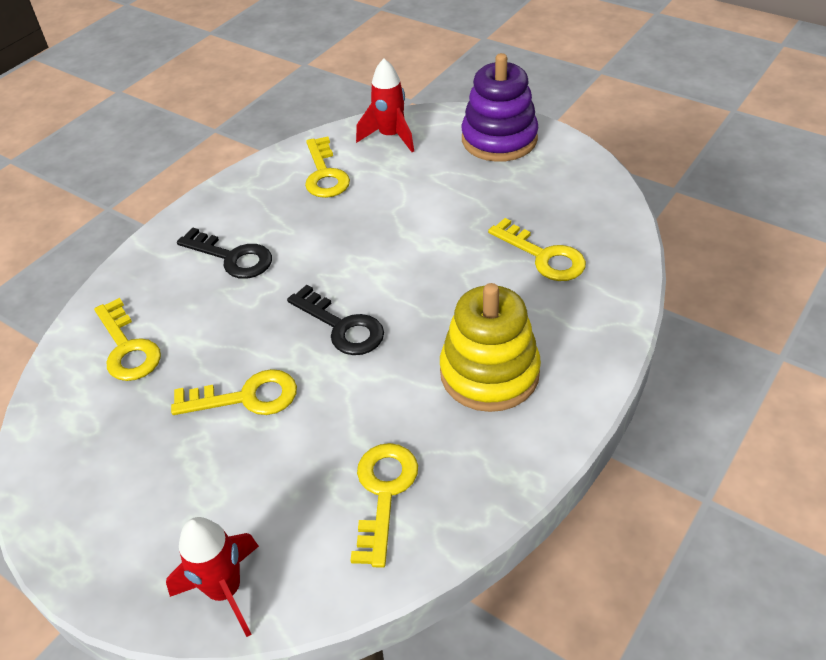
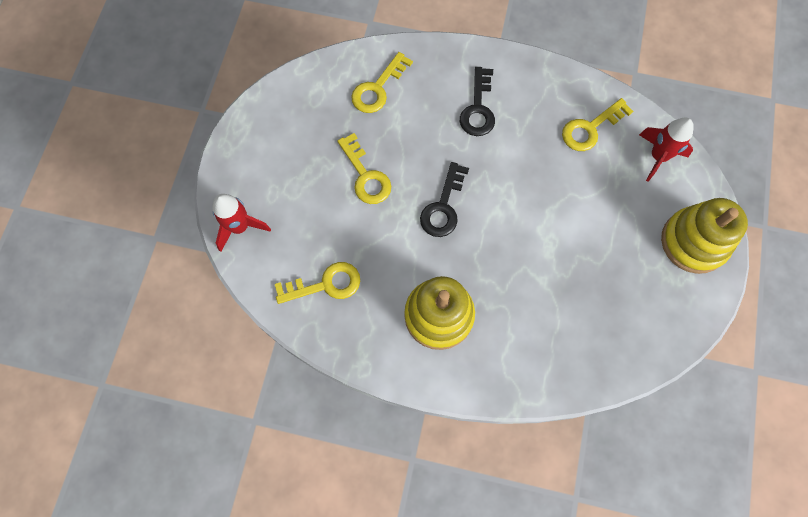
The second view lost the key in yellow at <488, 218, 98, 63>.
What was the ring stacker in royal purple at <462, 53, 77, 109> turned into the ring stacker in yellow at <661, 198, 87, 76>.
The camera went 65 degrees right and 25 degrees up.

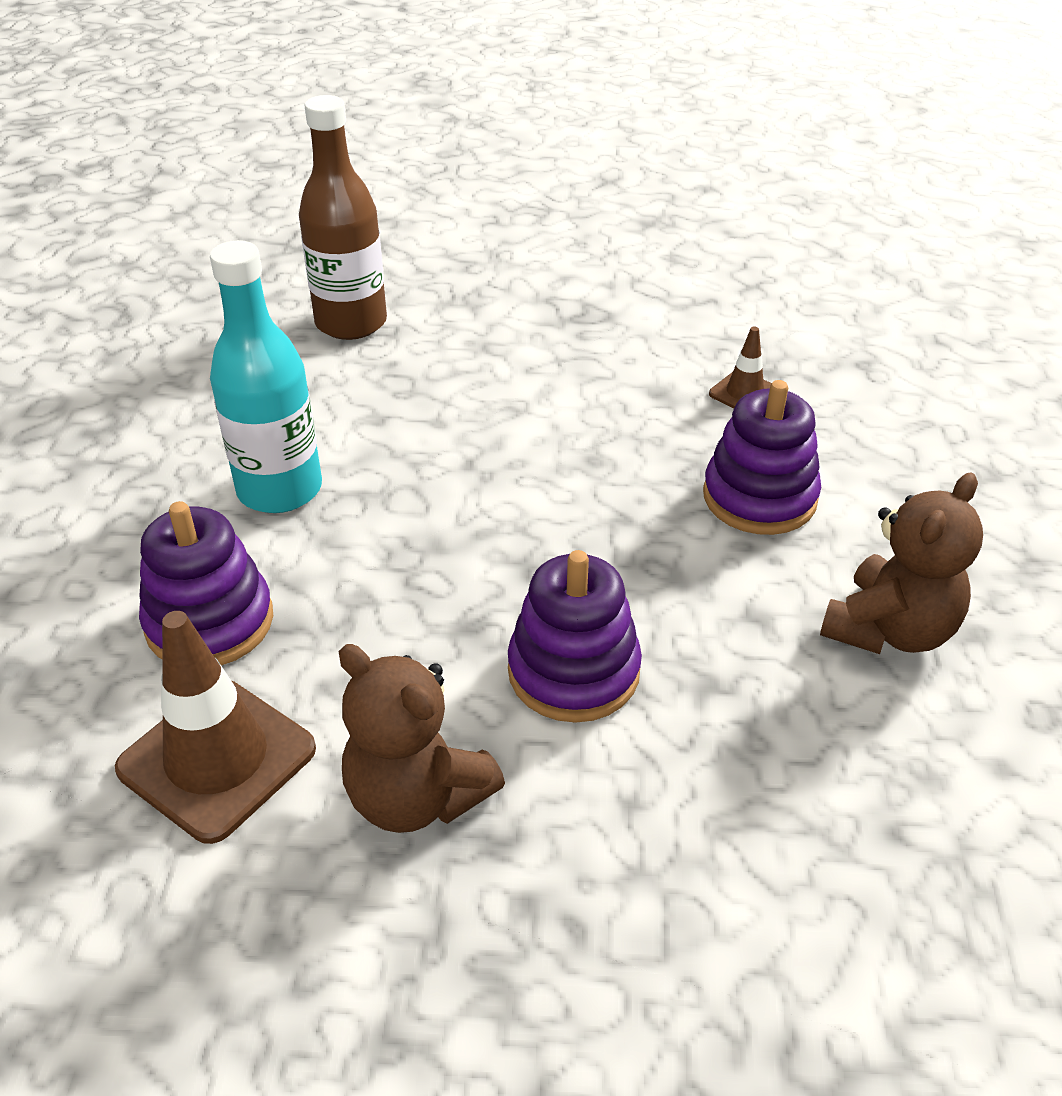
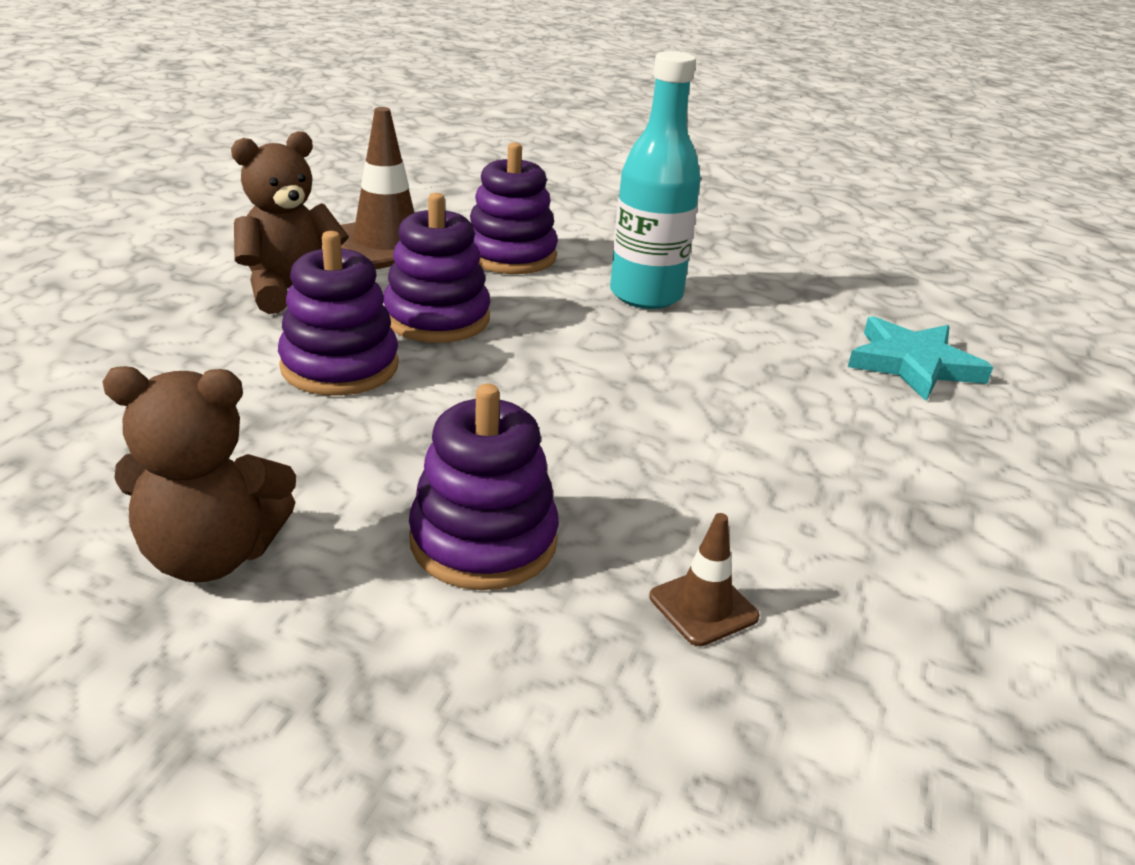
The second view gained the ring stacker in royal purple at <384, 193, 106, 150>.
Where the drink bottle in dark brown stood at <299, 95, 88, 245>, the star shape in teal came to stand at <848, 316, 145, 85>.
The teddy in dark brown at <820, 472, 163, 182> ended up facing another way, 60 degrees counterclockwise from before.
The camera went 105 degrees right and 10 degrees down.

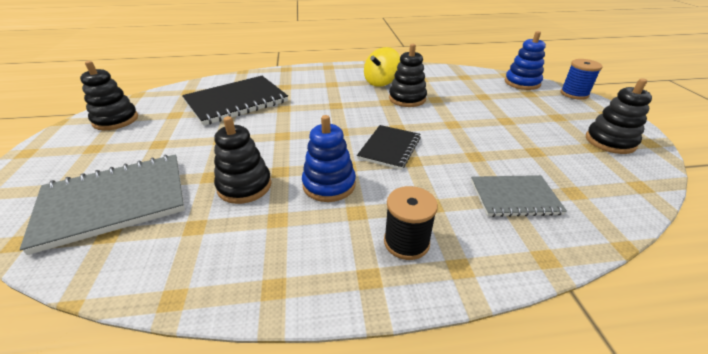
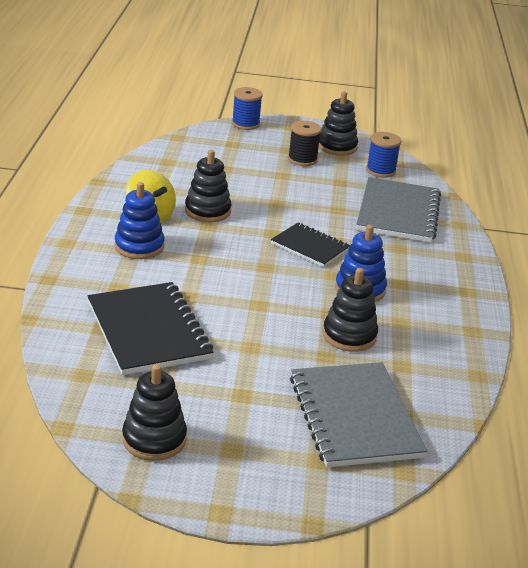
The second view gained the bobbin in royal blue at <366, 132, 35, 46>.
The bobbin in ebony ended up elsewhere, having gone from <384, 186, 54, 74> to <288, 121, 33, 45>.
The ring stacker in royal blue ended up elsewhere, having gone from <505, 31, 41, 59> to <115, 182, 49, 77>.
The size of the exercise book in gray at <471, 175, 96, 42> changed by a factor of 1.68.
The camera went 80 degrees left and 5 degrees down.

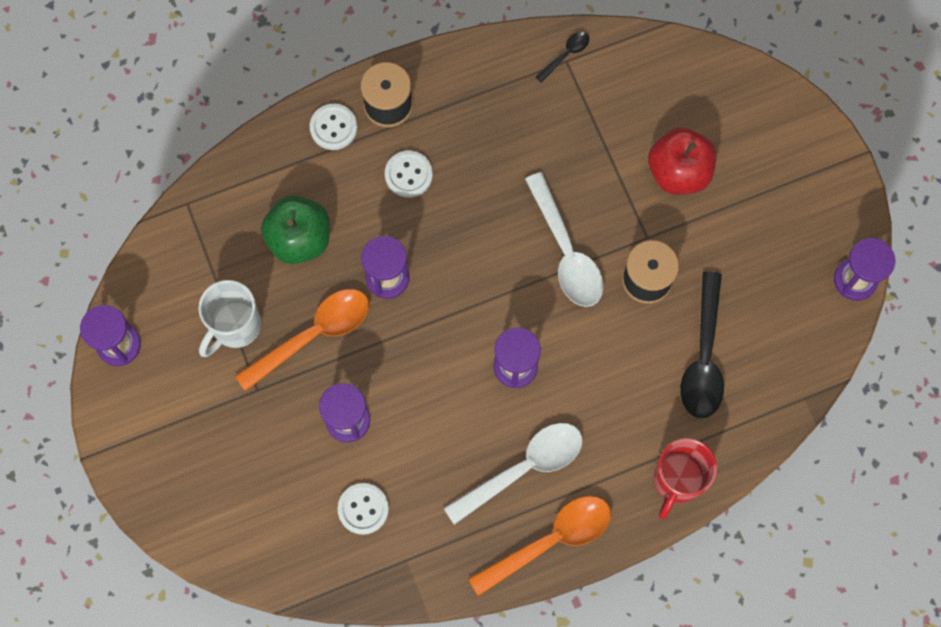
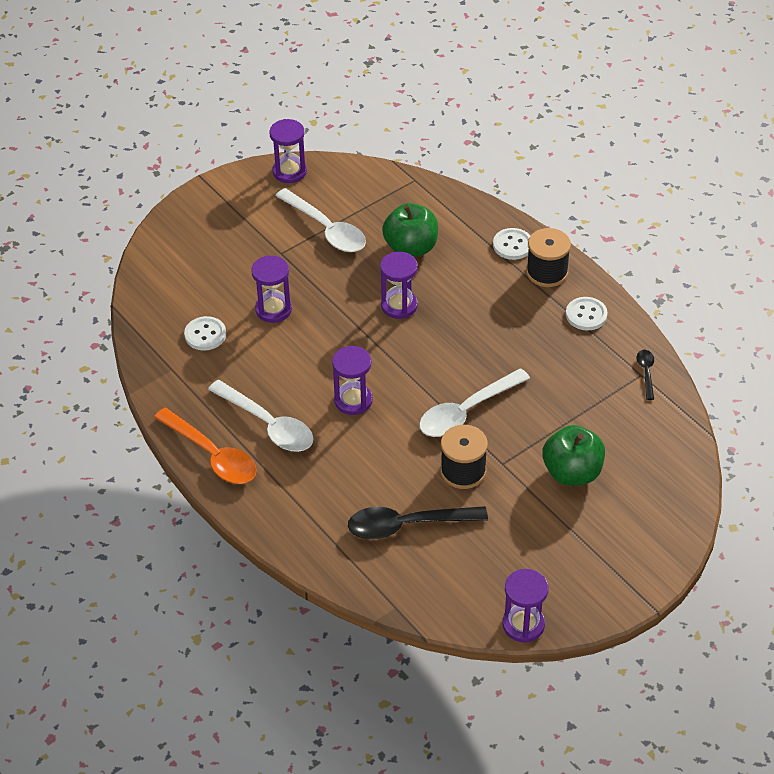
The second view lost the tablespoon in orange-coloured at <235, 289, 134, 102>.
The second view lost the coffee mug in red at <654, 438, 63, 81>.
The sewing button in snow-white ended up elsewhere, having gone from <385, 151, 48, 47> to <566, 297, 42, 33>.
Where the coffee mug in snow-white stood at <198, 280, 63, 77>, the tablespoon in snow-white came to stand at <275, 188, 91, 64>.
What was the apple in red at <648, 128, 68, 67> turned into the apple in leaf-green at <542, 425, 63, 61>.
The tablespoon in ebony at <536, 32, 53, 51> ended up facing another way, 120 degrees counterclockwise from before.
The camera went 75 degrees right and 25 degrees down.

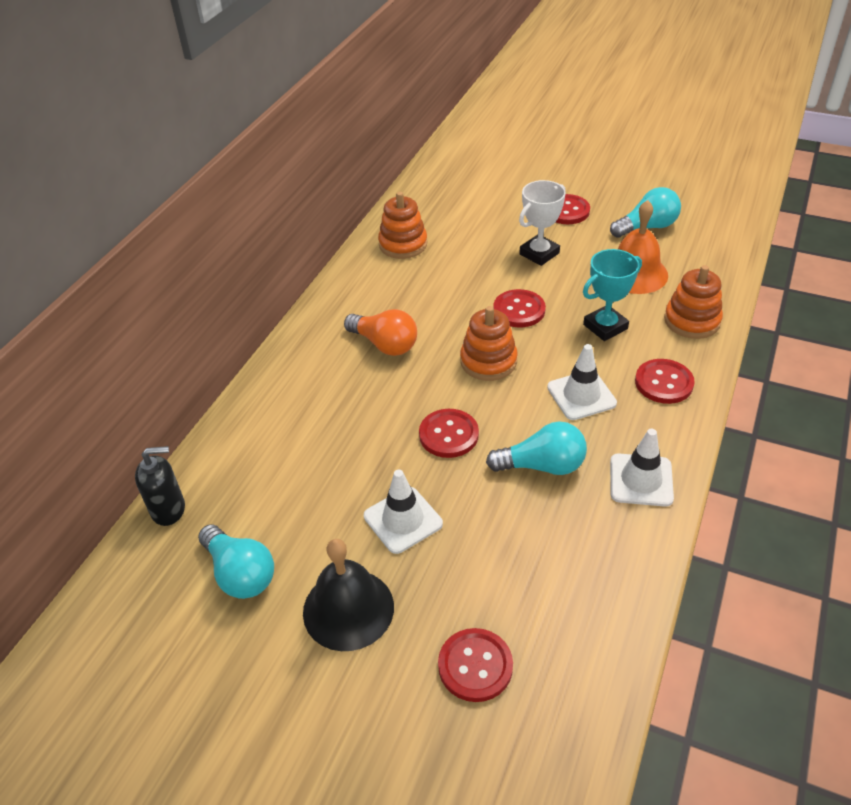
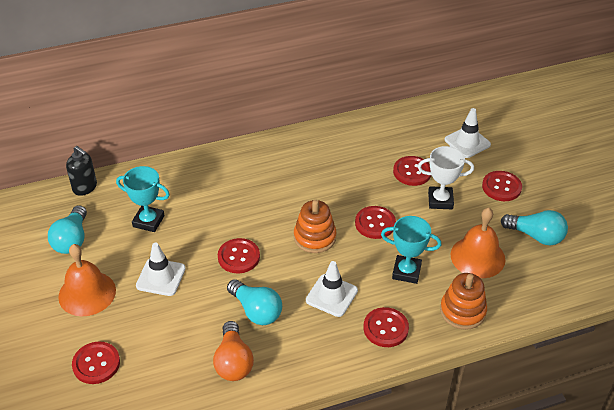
The second view lost the ring stacker in orange-coloured at <378, 192, 49, 67>.
The second view gained the award cup in teal at <116, 166, 54, 66>.
The second view gained the sewing button in red at <393, 156, 38, 30>.
The bulb in orange-coloured ended up elsewhere, having gone from <344, 309, 73, 47> to <213, 321, 41, 60>.
The safety cone in snow-white ended up elsewhere, having gone from <610, 429, 64, 78> to <444, 108, 47, 50>.
What was the bell in ebony at <303, 539, 91, 112> turned into the bell in orange-coloured at <58, 244, 58, 72>.
The camera went 45 degrees right and 0 degrees up.

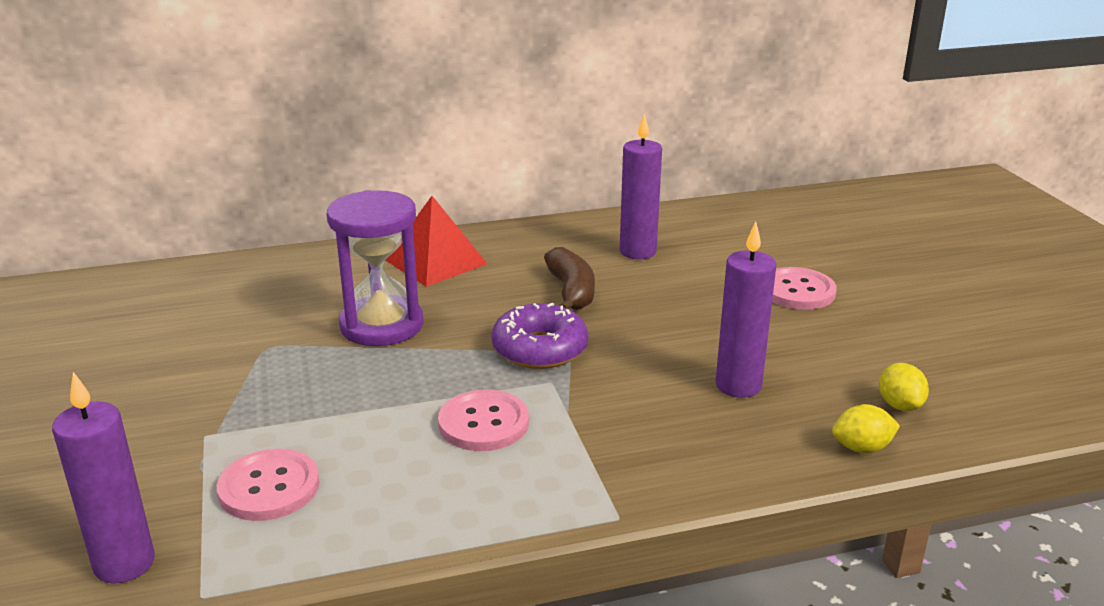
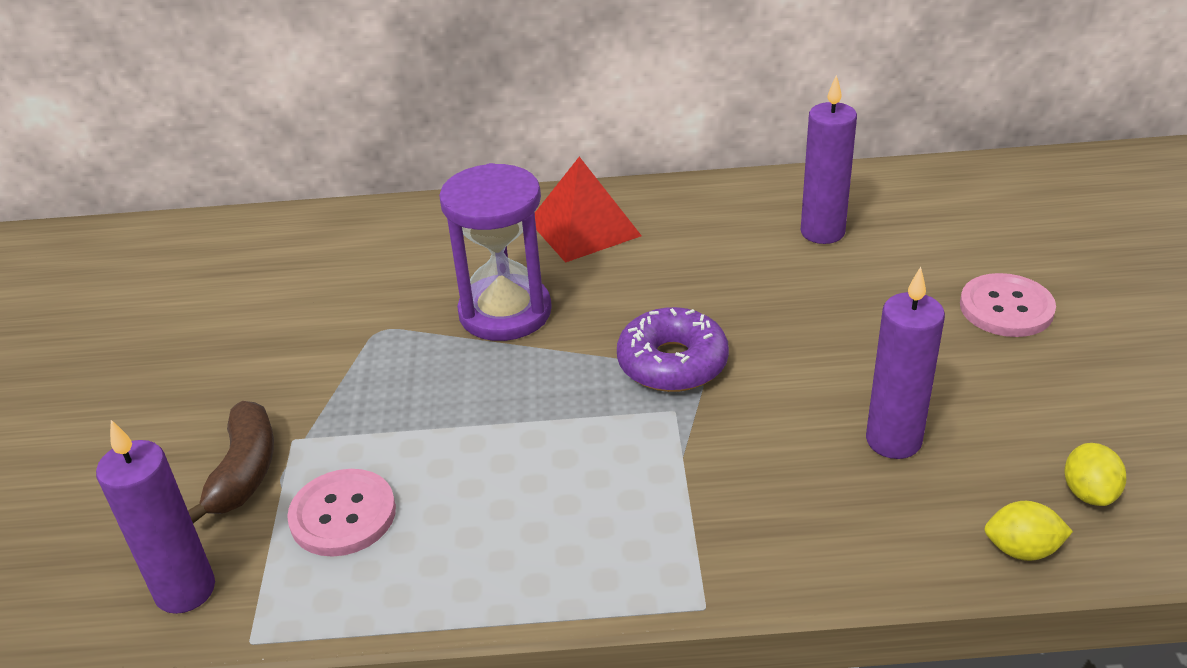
The second view lost the sewing button in rosy at <438, 390, 91, 61>.
The toy banana in dark brown ended up elsewhere, having gone from <544, 247, 51, 63> to <188, 401, 86, 122>.
The camera went 15 degrees right and 10 degrees up.

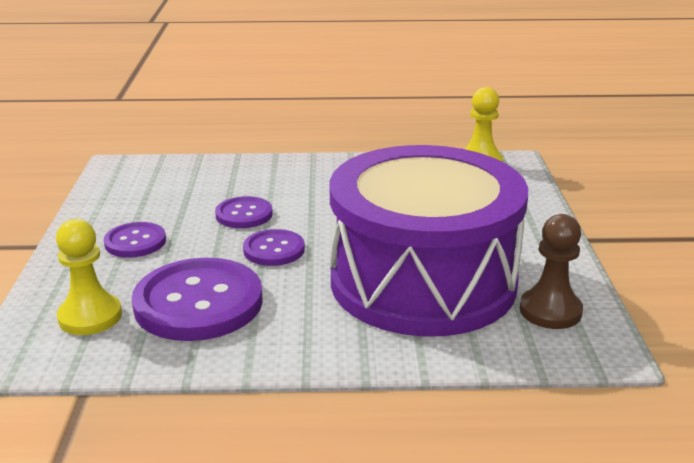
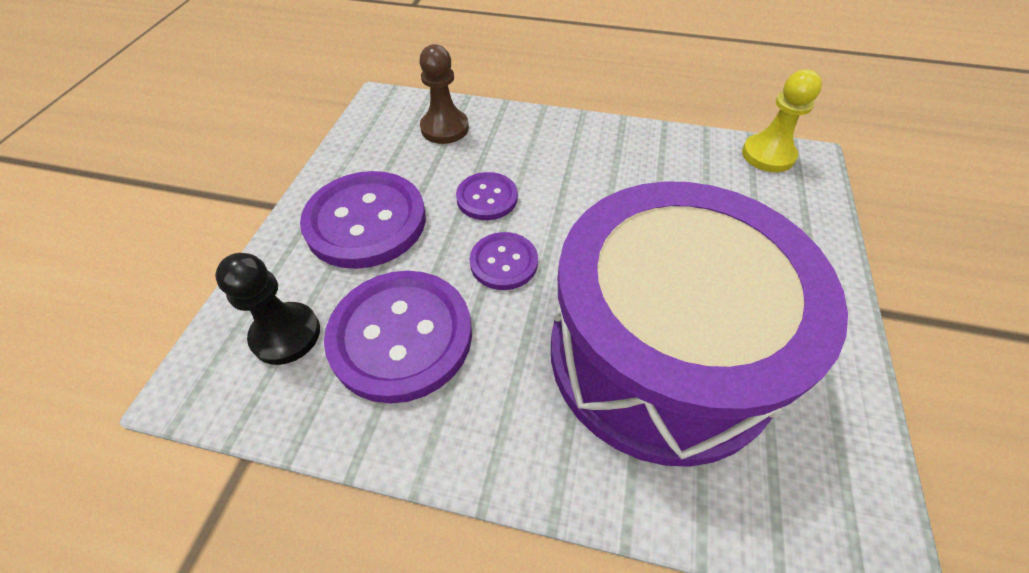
The chess pawn in dark brown ended up elsewhere, having gone from <520, 214, 63, 115> to <419, 44, 50, 100>.
What was the chess pawn in yellow at <56, 219, 66, 116> turned into the chess pawn in ebony at <215, 253, 105, 112>.
The size of the sewing button in royal purple at <104, 222, 62, 36> changed by a factor of 1.88.
The camera went 15 degrees right and 25 degrees up.

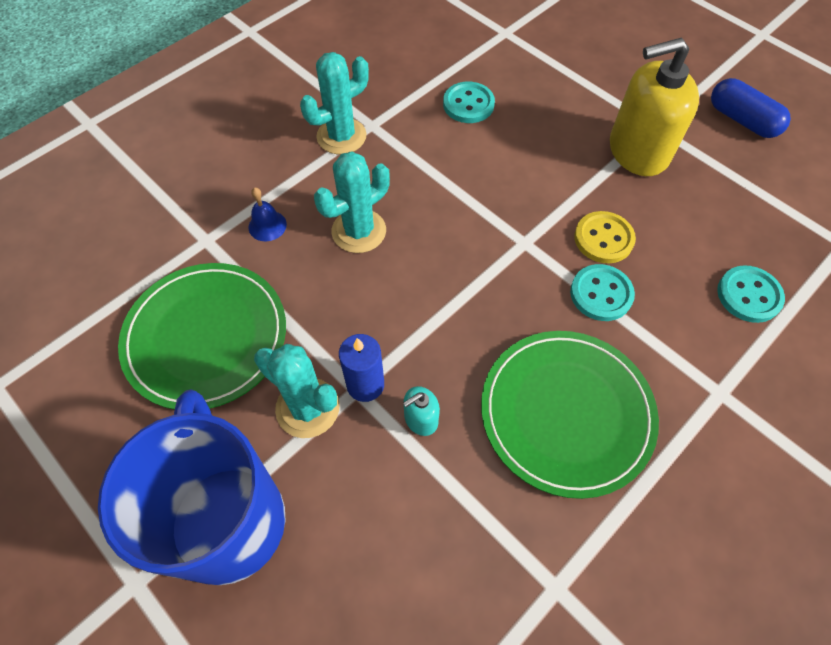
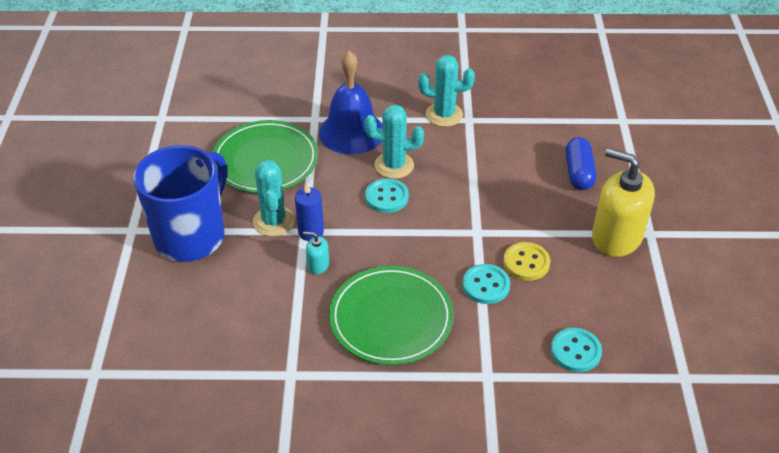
The sewing button in teal ended up elsewhere, having gone from <443, 82, 52, 41> to <365, 178, 44, 35>.
The capsule in royal blue ended up elsewhere, having gone from <711, 78, 80, 60> to <566, 137, 30, 53>.
The size of the bell in royal blue at <249, 187, 38, 54> changed by a factor of 2.47.
The camera went 45 degrees right and 15 degrees down.

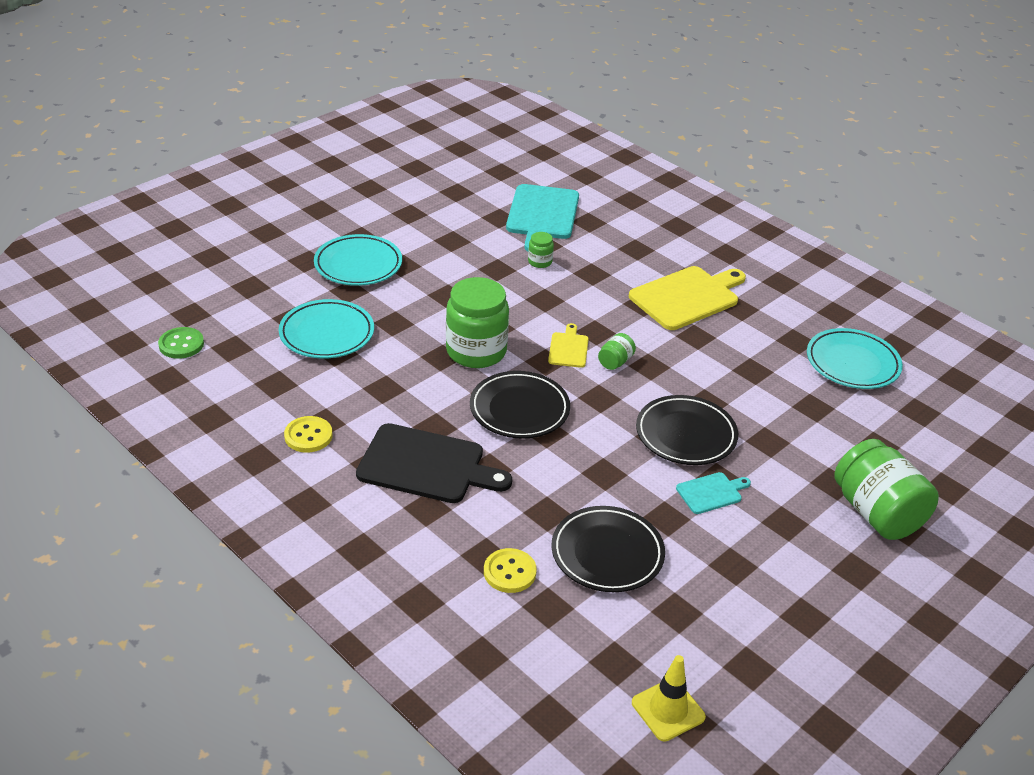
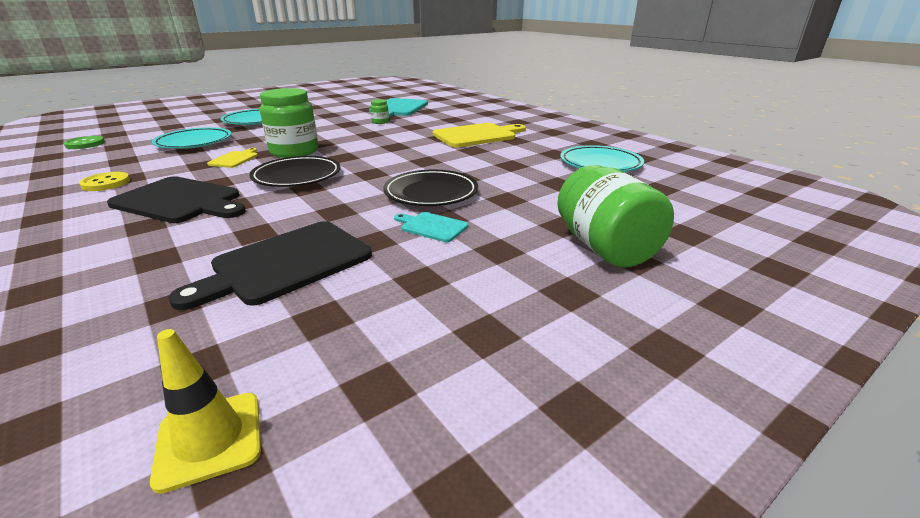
The second view lost the sewing button in yellow at <484, 548, 53, 45>.
The second view lost the jar in leaf-green at <598, 333, 38, 37>.
The chopping board in yellow ended up elsewhere, having gone from <548, 323, 41, 45> to <207, 148, 51, 20>.
Where the plate in ebony stood at <551, 506, 114, 86>, the chopping board in ebony came to stand at <169, 221, 203, 89>.
The chopping board in teal at <676, 472, 75, 42> ended up facing another way, 135 degrees counterclockwise from before.
The camera went 10 degrees right and 10 degrees down.

